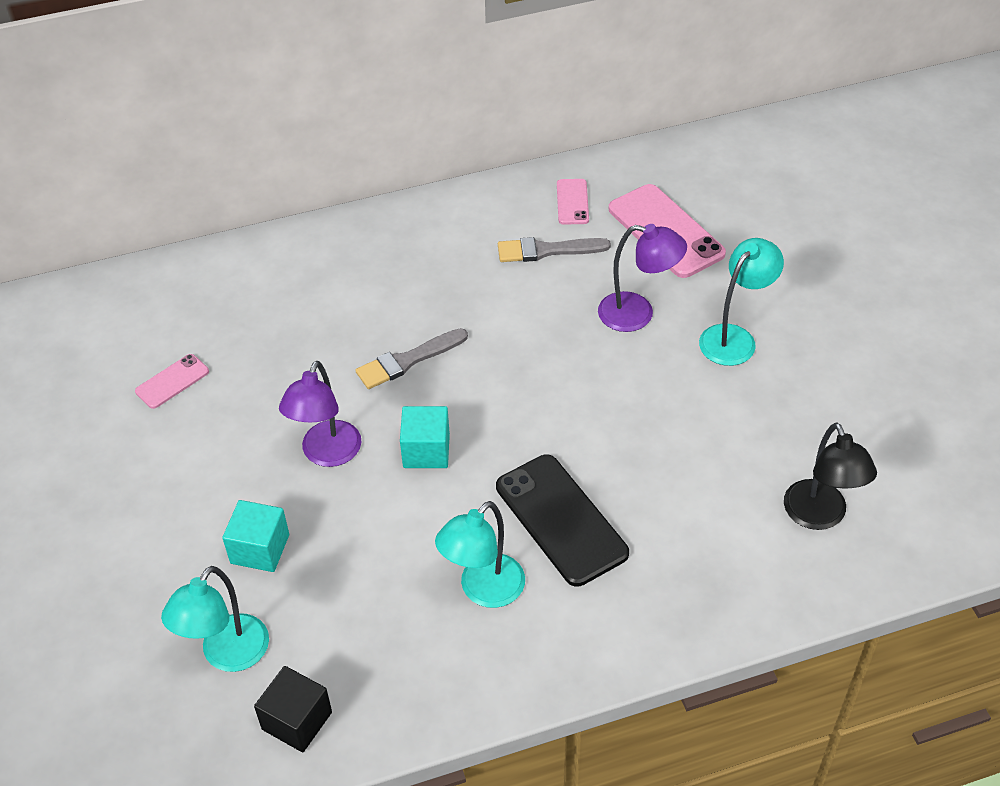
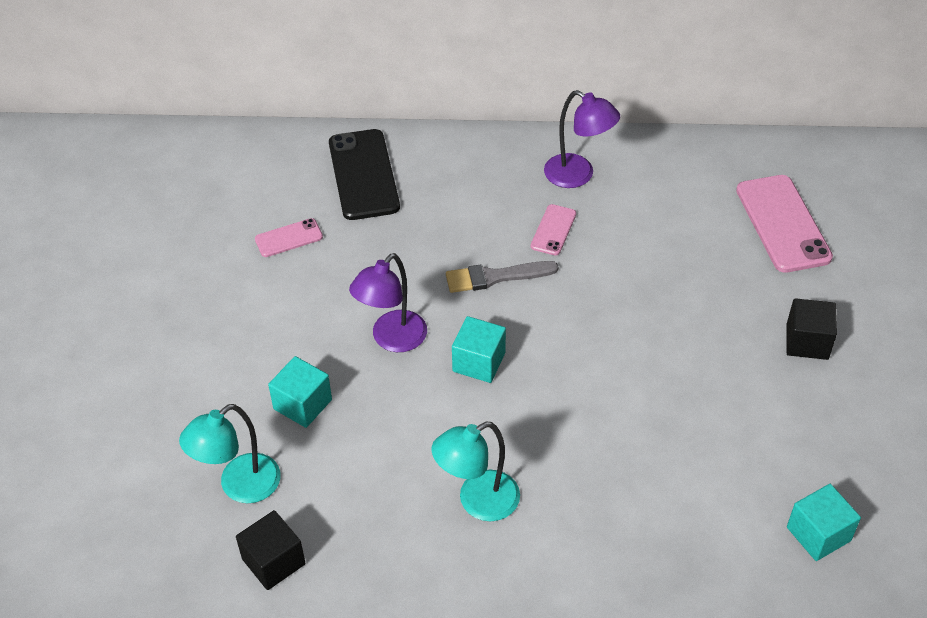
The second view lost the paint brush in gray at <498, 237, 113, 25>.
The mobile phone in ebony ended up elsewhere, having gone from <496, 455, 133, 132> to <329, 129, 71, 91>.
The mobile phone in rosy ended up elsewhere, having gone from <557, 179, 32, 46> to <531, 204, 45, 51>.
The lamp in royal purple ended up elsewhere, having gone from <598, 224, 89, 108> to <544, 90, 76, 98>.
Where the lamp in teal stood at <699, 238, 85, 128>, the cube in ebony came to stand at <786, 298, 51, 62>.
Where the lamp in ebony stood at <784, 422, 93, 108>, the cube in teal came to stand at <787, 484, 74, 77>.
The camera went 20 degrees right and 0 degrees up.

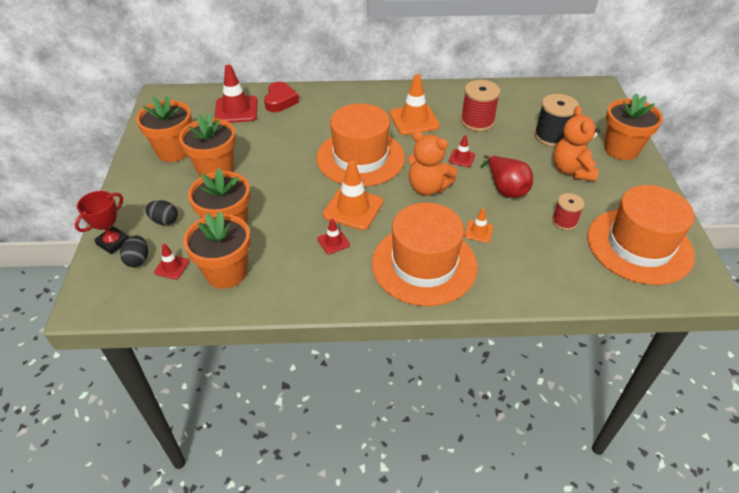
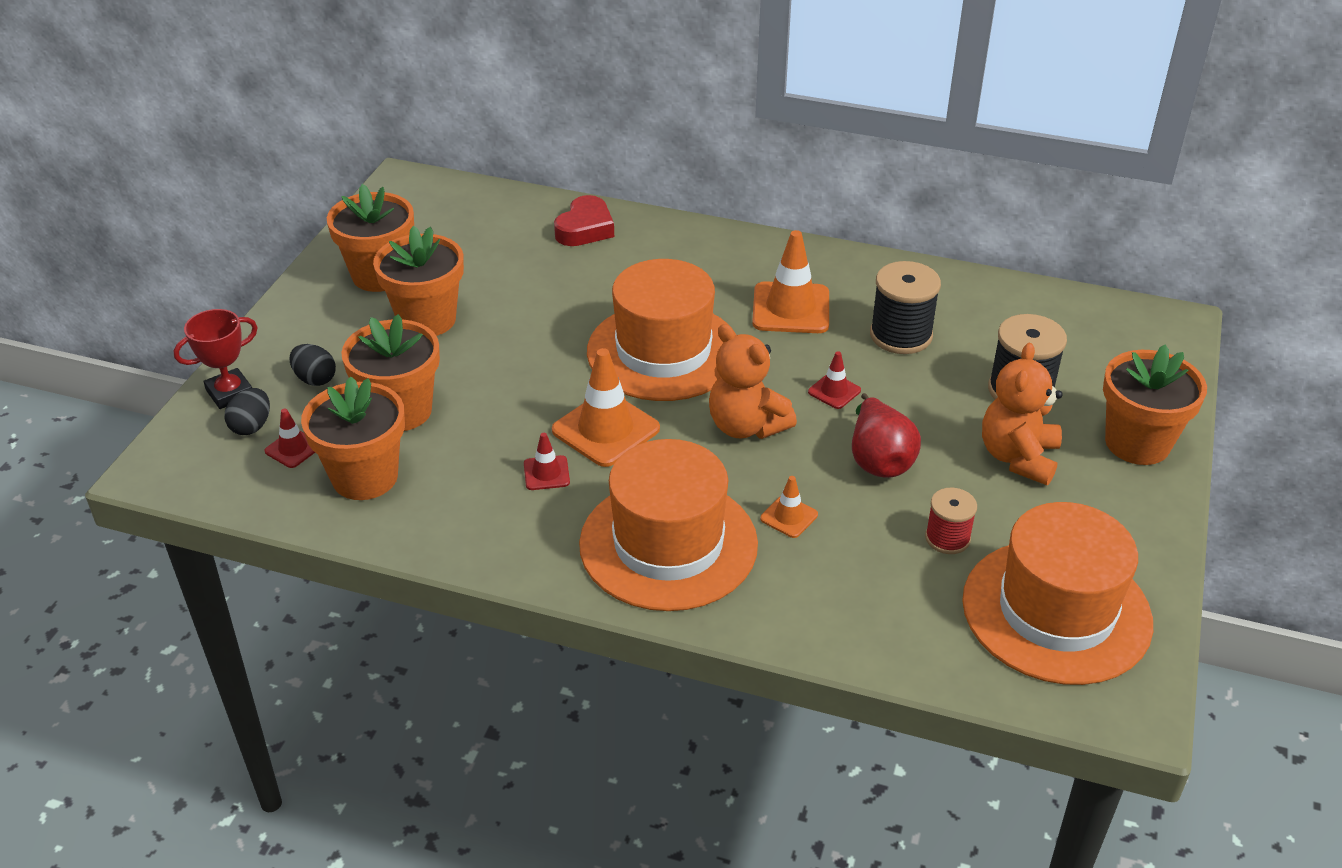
The second view lost the safety cone in red at <214, 65, 43, 58>.
What was the bobbin in red at <461, 80, 40, 52> turned into the bobbin in ebony at <870, 261, 71, 93>.
The camera went 20 degrees right and 5 degrees down.

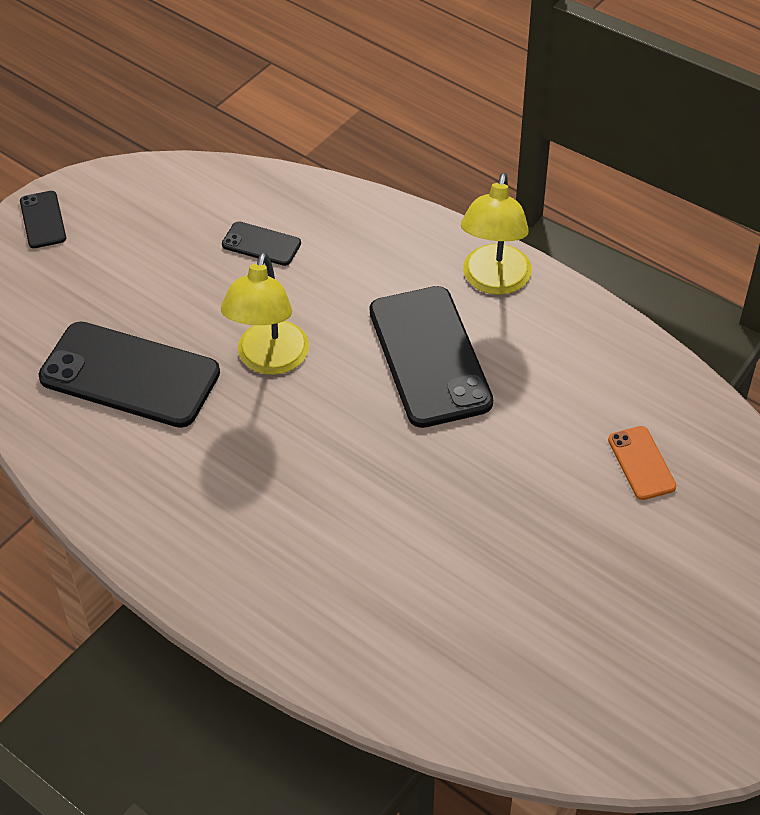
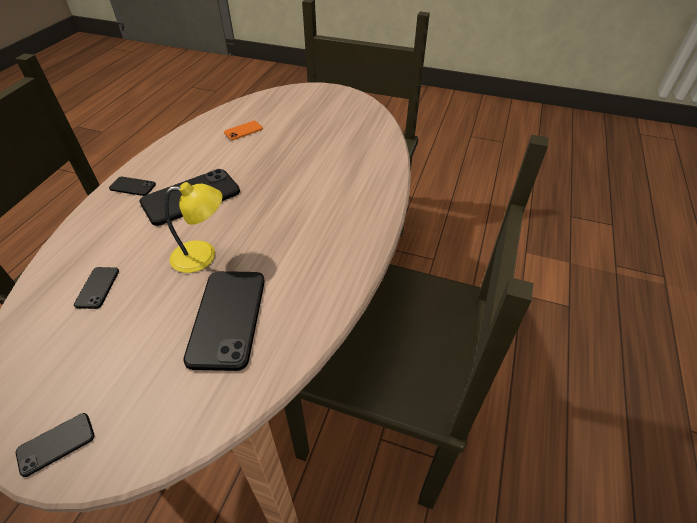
Where the lamp in yellow stood at <461, 172, 71, 123>, the mobile phone in ebony came to stand at <109, 177, 47, 19>.
The camera went 110 degrees left and 5 degrees down.

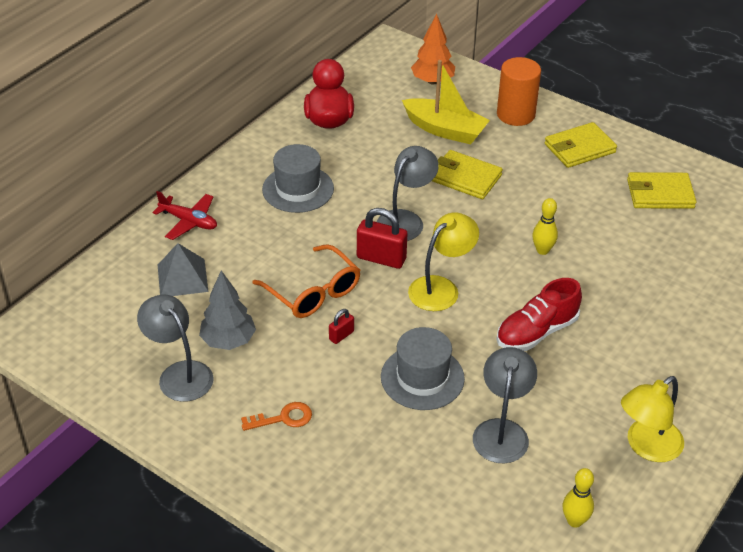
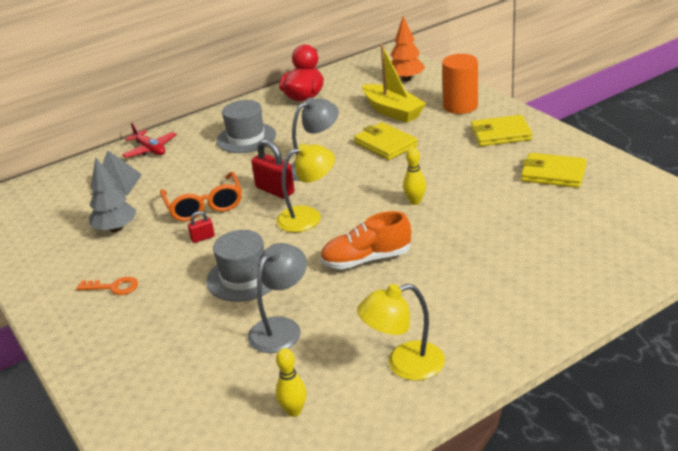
The second view lost the lamp in gray at <137, 295, 77, 107>.
What was the lace-up shoe in red at <496, 278, 86, 73> turned into the lace-up shoe in orange-coloured at <320, 211, 91, 58>.
The camera went 25 degrees right and 10 degrees down.

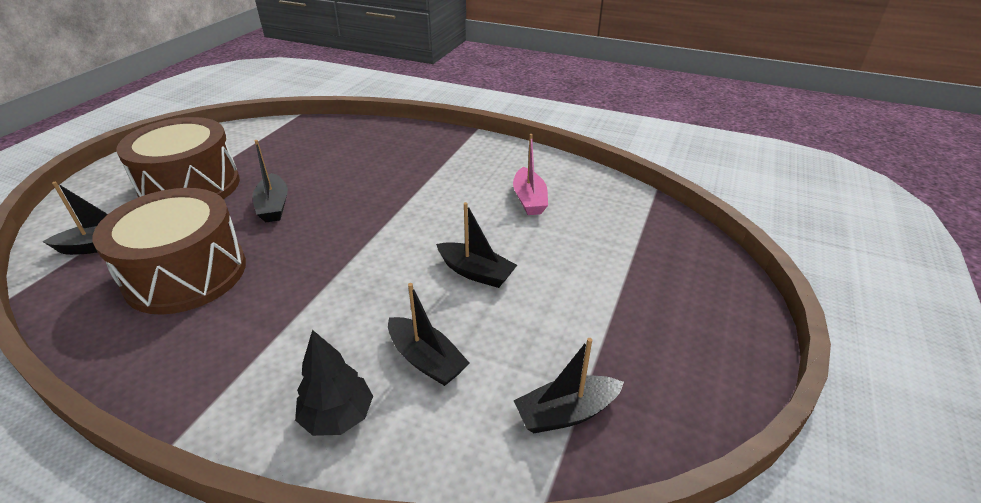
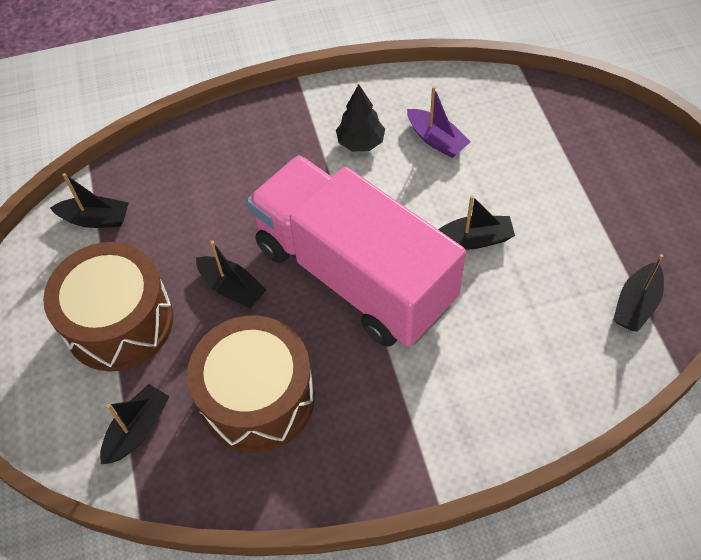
The second view gained the toy truck in rosy at <247, 155, 219, 192>.
The toy tree in ebony ended up elsewhere, having gone from <295, 330, 78, 106> to <336, 84, 49, 68>.
The sailboat in ebony ended up elsewhere, having gone from <388, 283, 81, 103> to <50, 173, 79, 55>.
What was the sailboat in rosy at <513, 134, 35, 81> turned into the sailboat in royal purple at <407, 86, 64, 72>.
The camera went 35 degrees left and 20 degrees up.

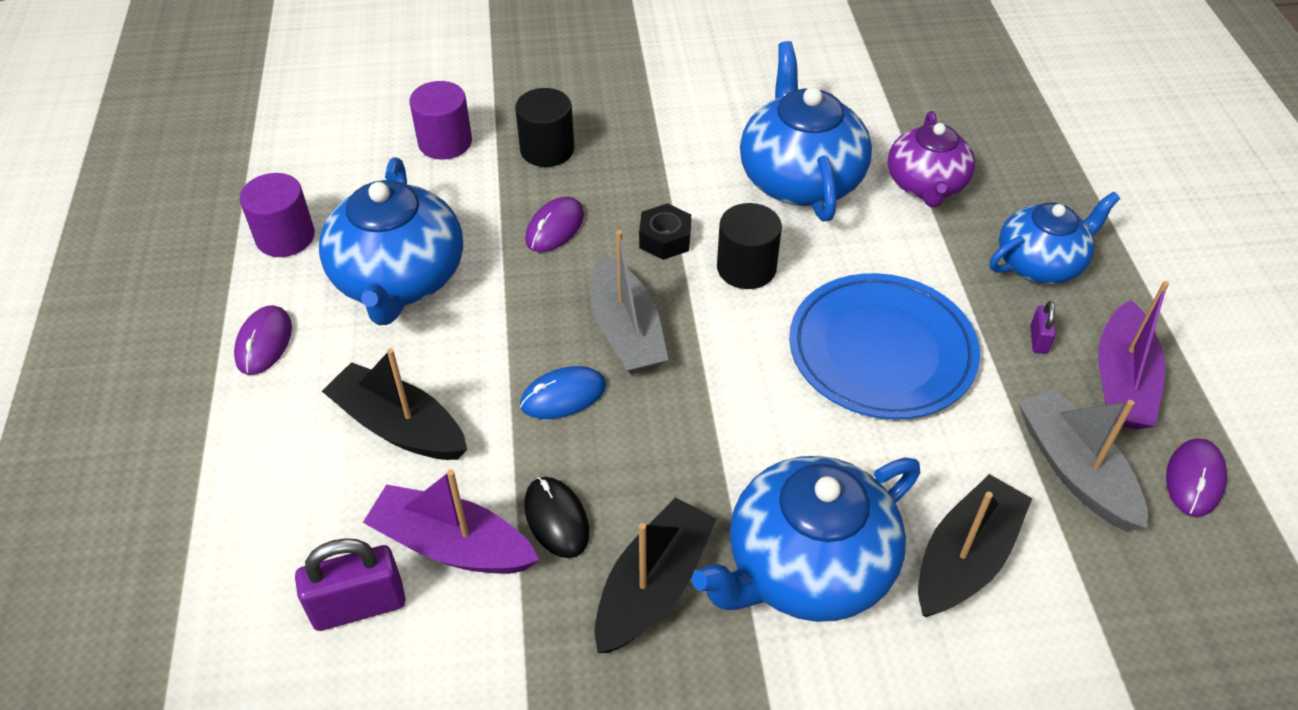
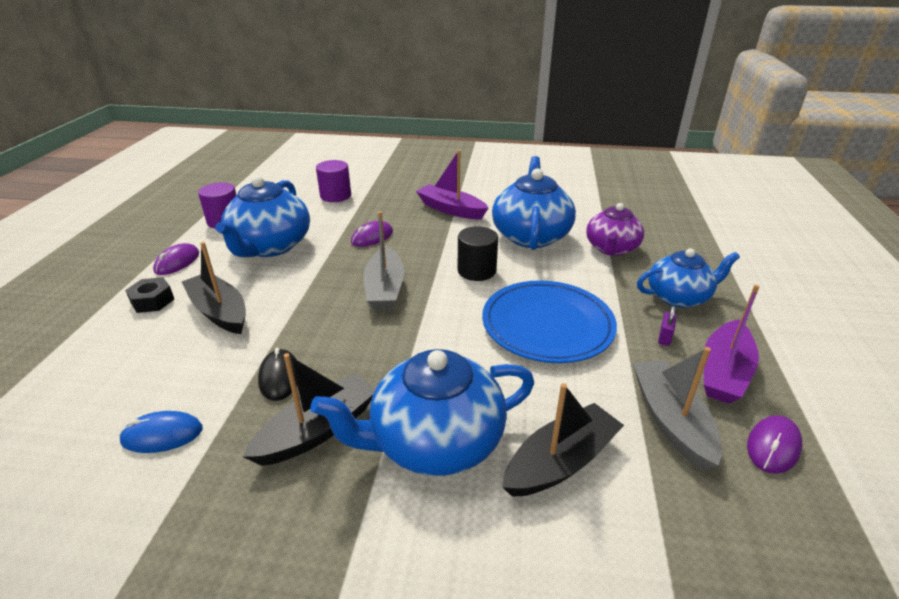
The second view lost the lock in royal purple at <295, 538, 110, 93>.
The second view lost the solid cylinder in ebony at <515, 88, 59, 79>.
The sailboat in royal purple ended up elsewhere, having gone from <363, 469, 176, 105> to <416, 150, 73, 69>.
The mouse in royal blue ended up elsewhere, having gone from <520, 366, 86, 53> to <119, 411, 84, 42>.
The nut in ebony ended up elsewhere, having gone from <639, 203, 52, 57> to <125, 277, 49, 36>.
The camera went 15 degrees right and 15 degrees down.

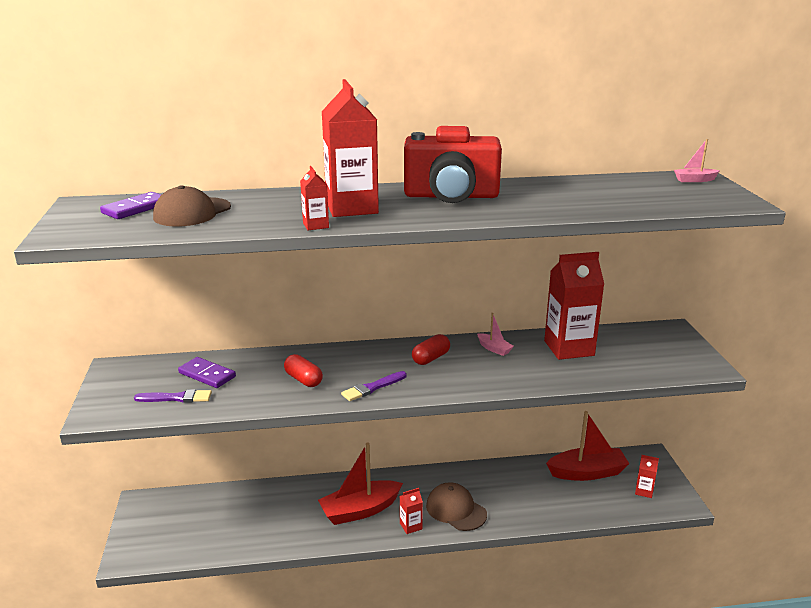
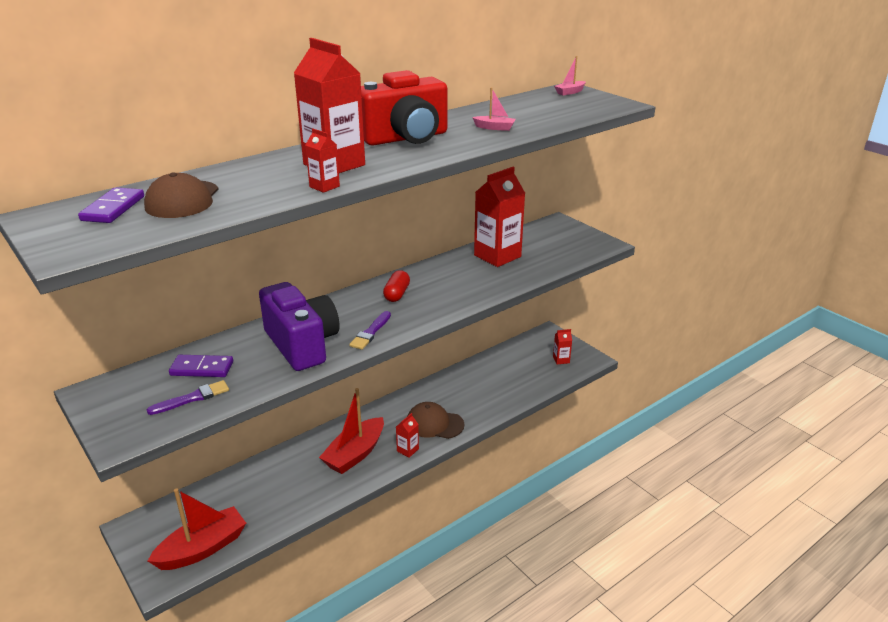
The sailboat in rosy ended up elsewhere, having gone from <477, 313, 37, 43> to <472, 87, 44, 44>.
The sailboat in red ended up elsewhere, having gone from <546, 411, 83, 70> to <148, 488, 98, 82>.
Where the capsule in red stood at <284, 354, 39, 33>, the compact camera in royal purple came to stand at <259, 282, 81, 89>.
The camera went 30 degrees left and 5 degrees up.

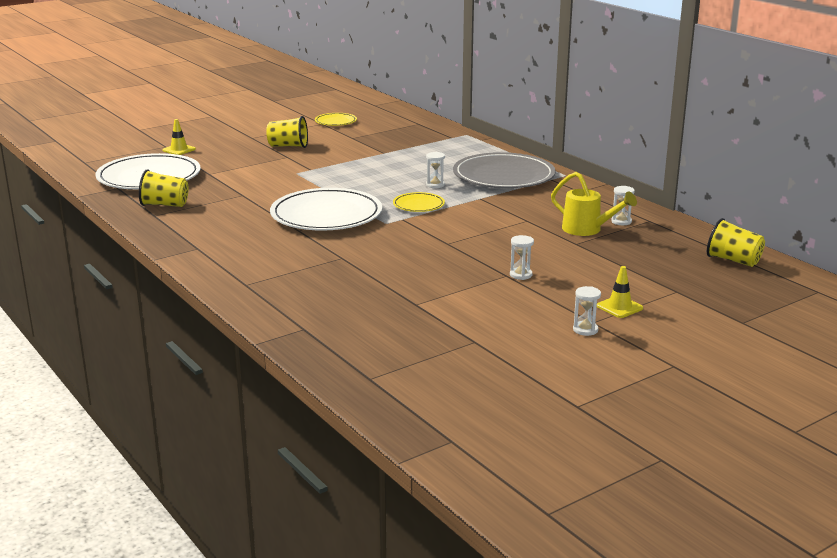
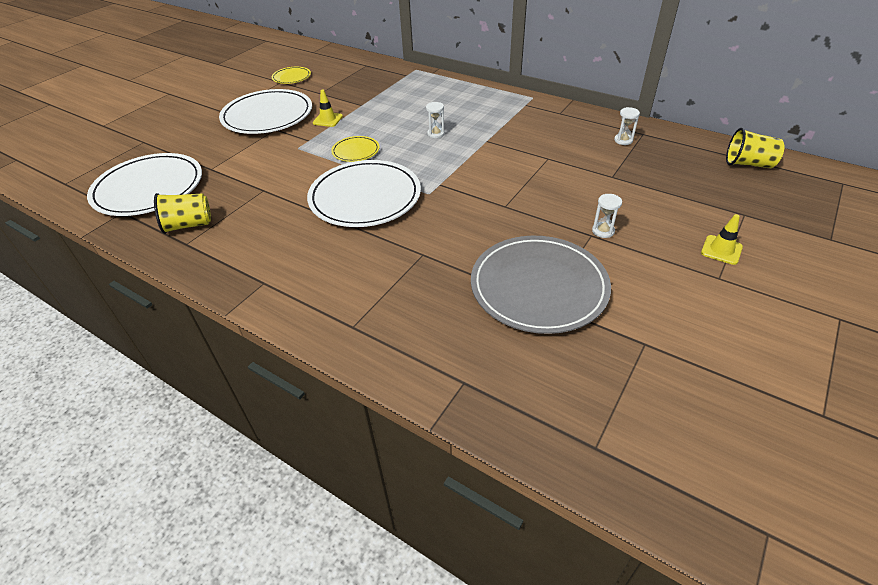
The second view lost the watering can in yellow at <551, 172, 86, 64>.
The second view lost the hourglass in snow-white at <573, 286, 28, 50>.
The safety cone in yellow ended up elsewhere, having gone from <162, 119, 34, 36> to <313, 90, 30, 37>.
The plate in yellow ended up elsewhere, having gone from <393, 192, 52, 20> to <331, 136, 48, 26>.
The plate in gray ended up elsewhere, having gone from <453, 152, 103, 36> to <471, 236, 140, 98>.
Where the tumbler in yellow stood at <266, 116, 42, 32>, the plate in snow-white came to stand at <219, 89, 93, 45>.
The camera went 20 degrees left and 20 degrees up.

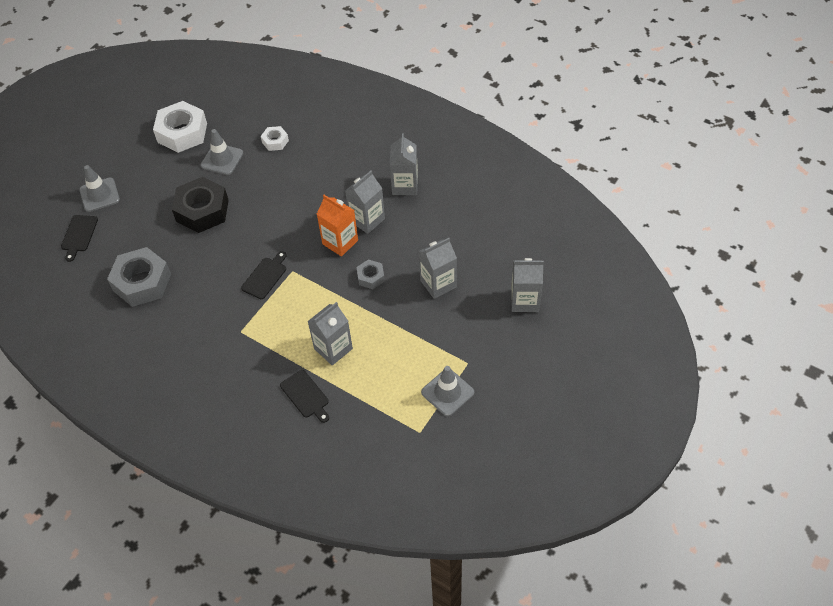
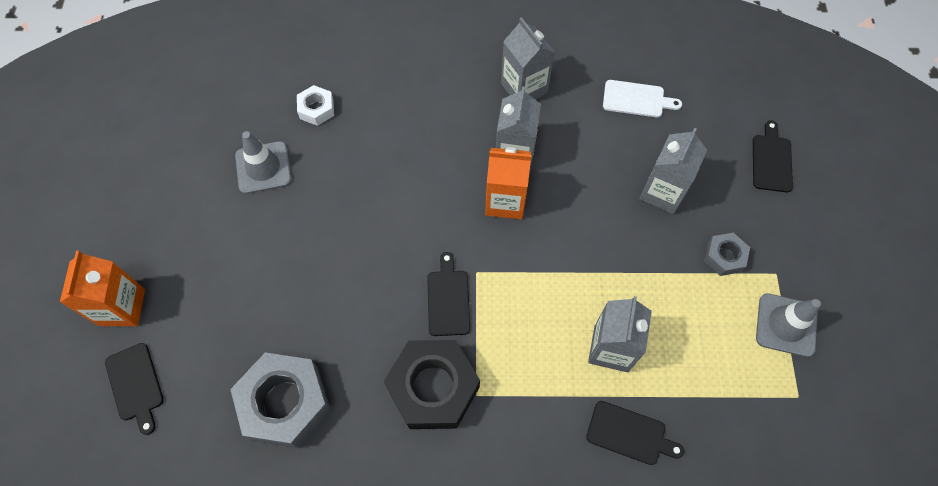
The second view lost the nut in snow-white at <153, 101, 54, 52>.
The second view gained the chopping board in snow-white at <603, 80, 79, 37>.
The nut in ebony ended up elsewhere, having gone from <172, 177, 57, 56> to <384, 340, 96, 89>.
The nut in gray ended up elsewhere, having gone from <357, 259, 28, 30> to <704, 232, 46, 44>.
Where the safety cone in gray stood at <79, 165, 41, 47>, the juice carton in orange-coloured came to stand at <60, 251, 85, 75>.
Where the juice carton in gray stood at <511, 258, 33, 54>, the chopping board in ebony came to stand at <753, 120, 40, 72>.
The camera went 35 degrees left and 10 degrees up.

